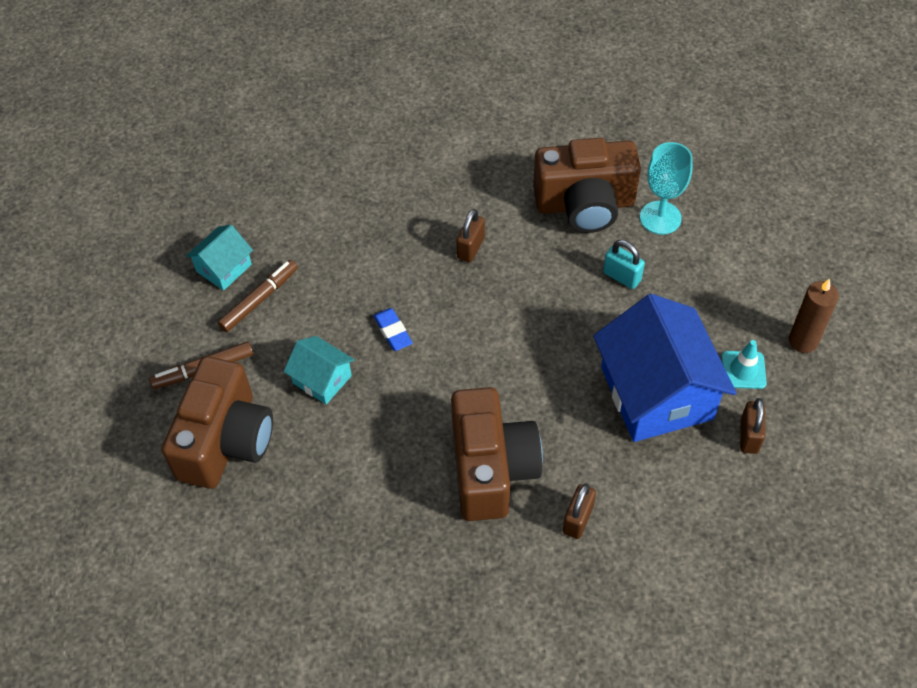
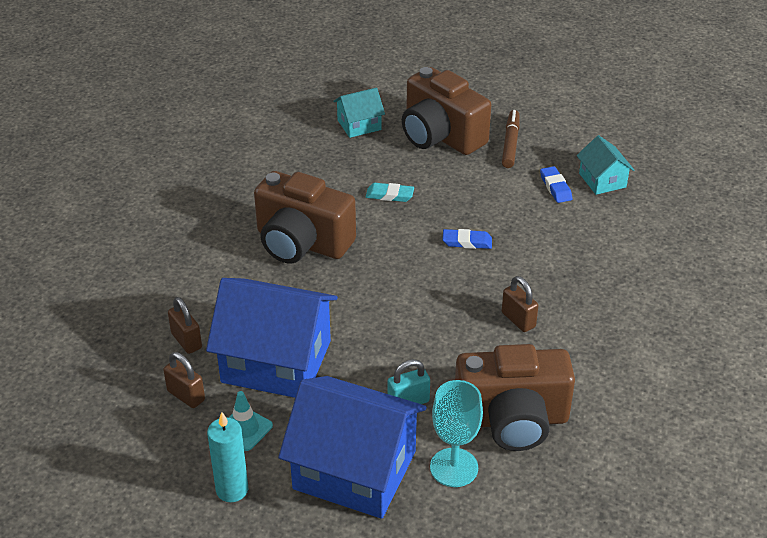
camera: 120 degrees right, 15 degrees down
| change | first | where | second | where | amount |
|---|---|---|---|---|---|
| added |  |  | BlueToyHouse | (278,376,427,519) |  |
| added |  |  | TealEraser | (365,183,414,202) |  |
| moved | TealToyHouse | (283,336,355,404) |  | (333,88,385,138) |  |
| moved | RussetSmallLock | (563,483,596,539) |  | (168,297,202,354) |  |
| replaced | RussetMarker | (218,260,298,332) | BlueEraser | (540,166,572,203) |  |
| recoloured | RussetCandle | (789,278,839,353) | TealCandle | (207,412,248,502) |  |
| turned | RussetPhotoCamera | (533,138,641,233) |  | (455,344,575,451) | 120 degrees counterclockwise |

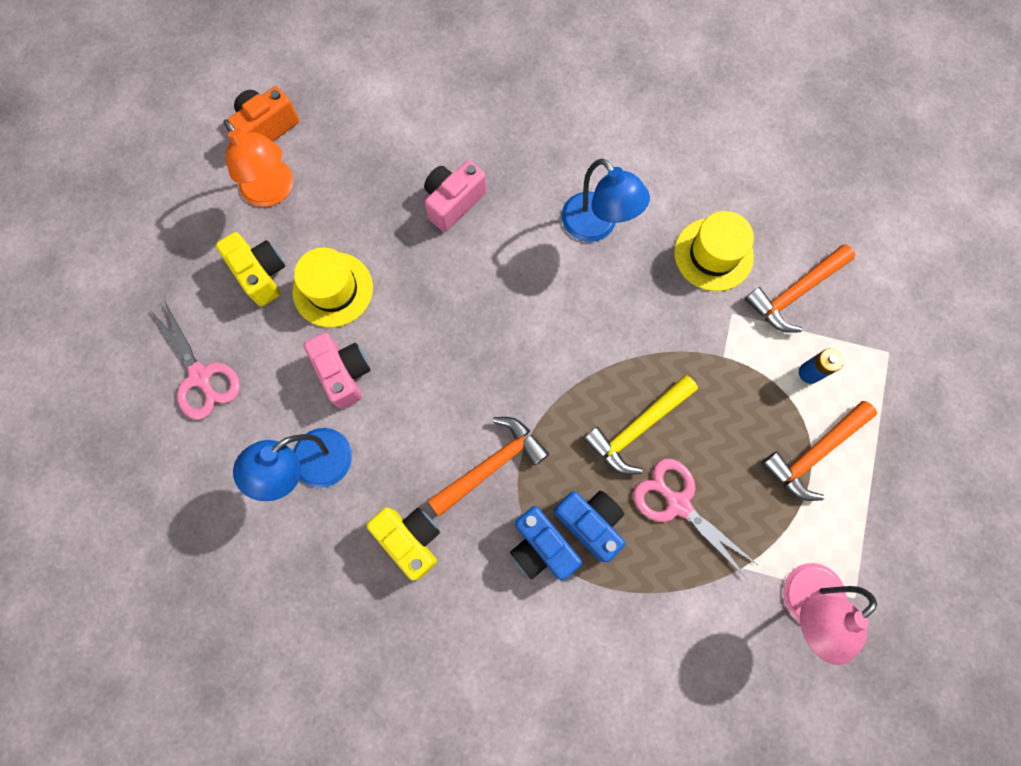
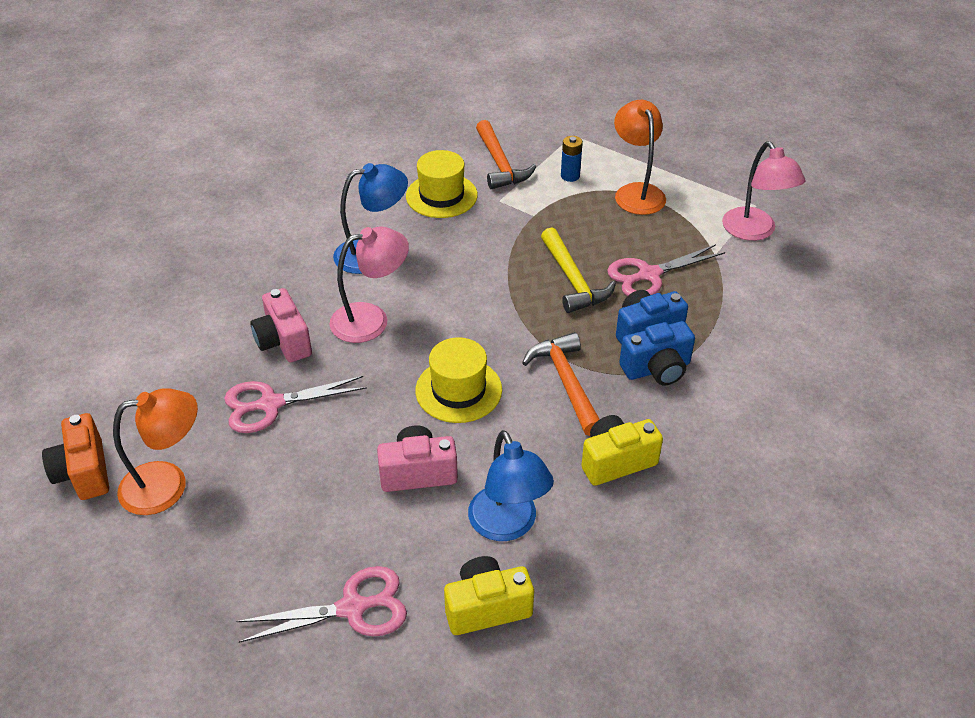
camera: 70 degrees left, 30 degrees down
| change | first | where | second | where | amount |
|---|---|---|---|---|---|
| added |  |  | RosyScissors | (224,376,367,433) |  |
| added |  |  | RosyReadingLamp | (329,227,409,343) |  |
| moved | GoldenPhotoCamera | (216,232,285,306) |  | (444,556,534,635) |  |
| moved | GoldenTopHat | (293,248,373,327) |  | (415,337,502,423) |  |
| replaced | BrightOrangeHammer | (762,401,877,501) | BrightOrangeReadingLamp | (614,100,666,215) |  |

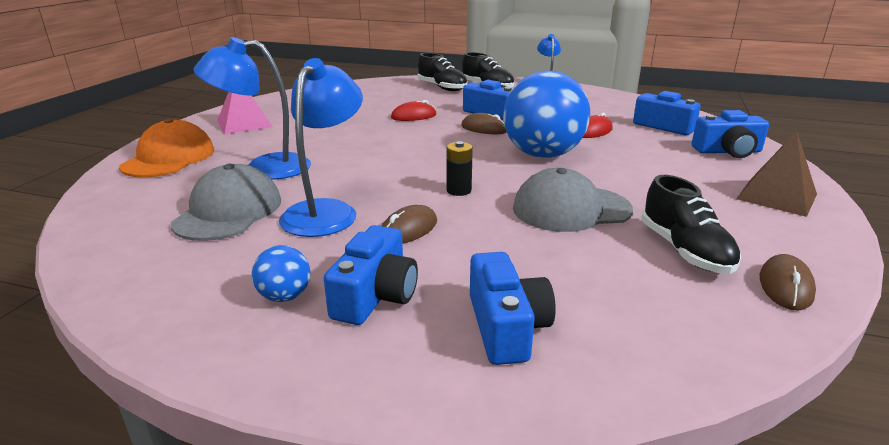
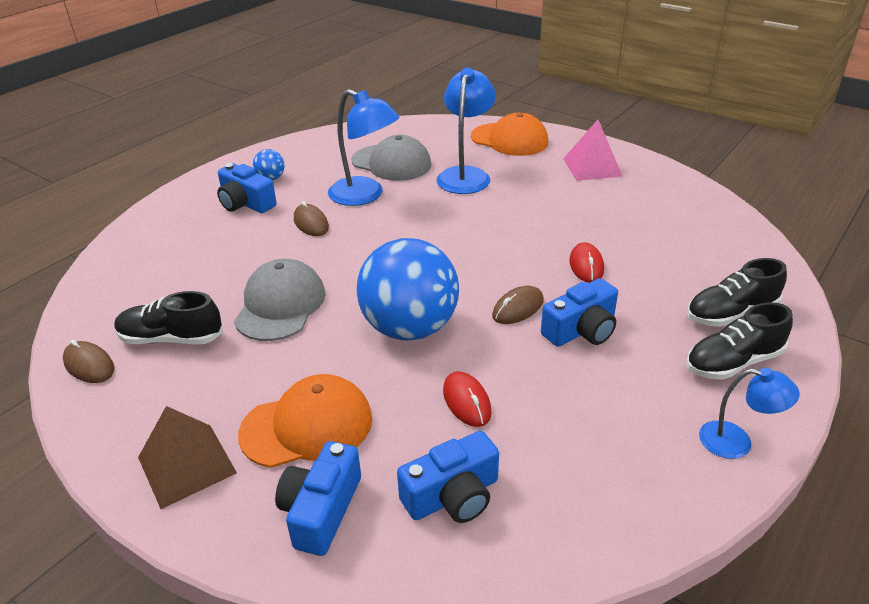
camera: 110 degrees right, 10 degrees up
| change | first | where | second | where | amount |
|---|---|---|---|---|---|
| removed | JetBlackPowerCell | (446,141,473,196) |  |  |  |
| removed | BluePhotoCamera | (470,252,556,365) |  |  |  |
| added |  |  | BrightOrangeBaseballCap | (238,374,372,468) |  |

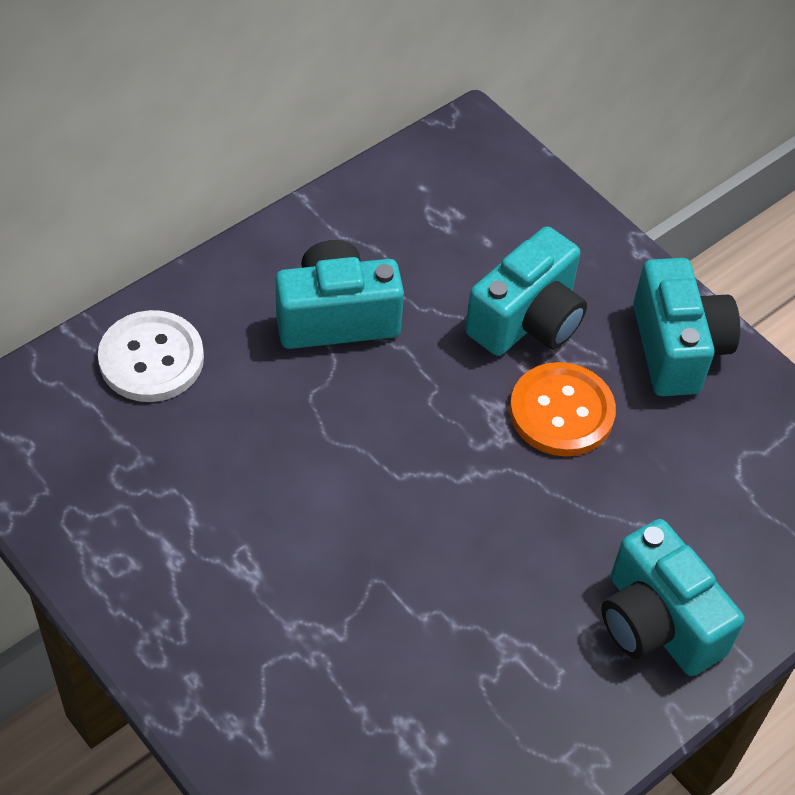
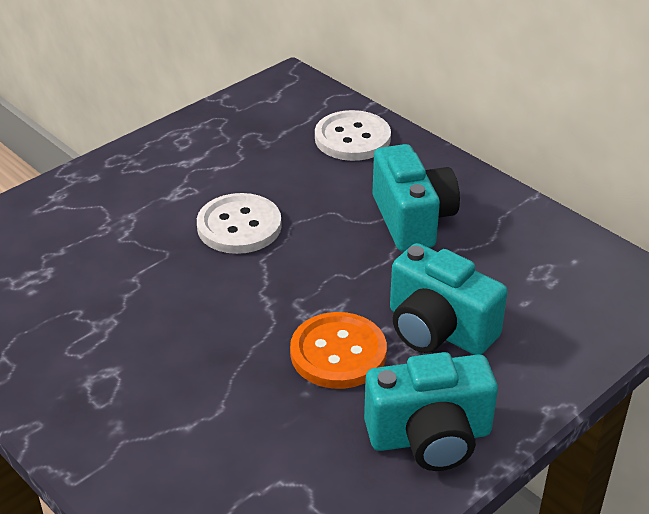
camera: 90 degrees right, 15 degrees down
| change | first | where | second | where | amount |
|---|---|---|---|---|---|
| removed | TealPhotoCamera | (601,519,745,676) |  |  |  |
| added |  |  | PureWhiteShirtButton | (197,193,282,254) |  |

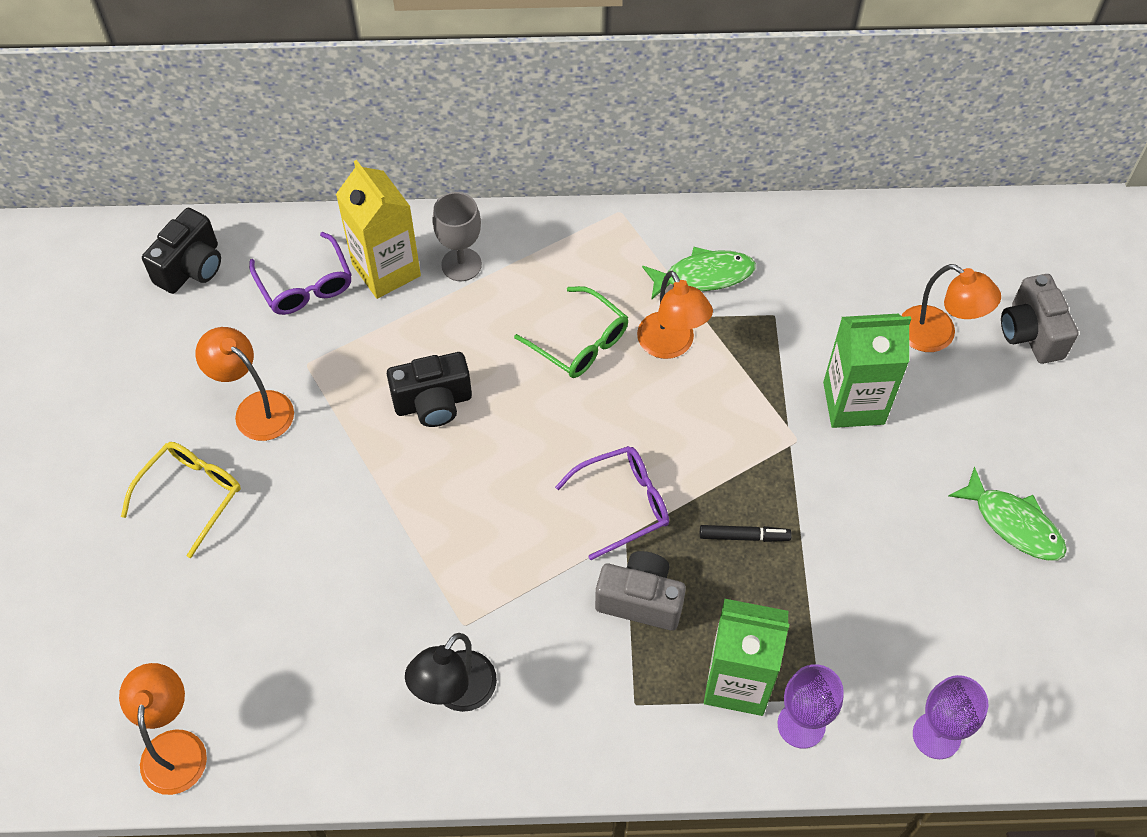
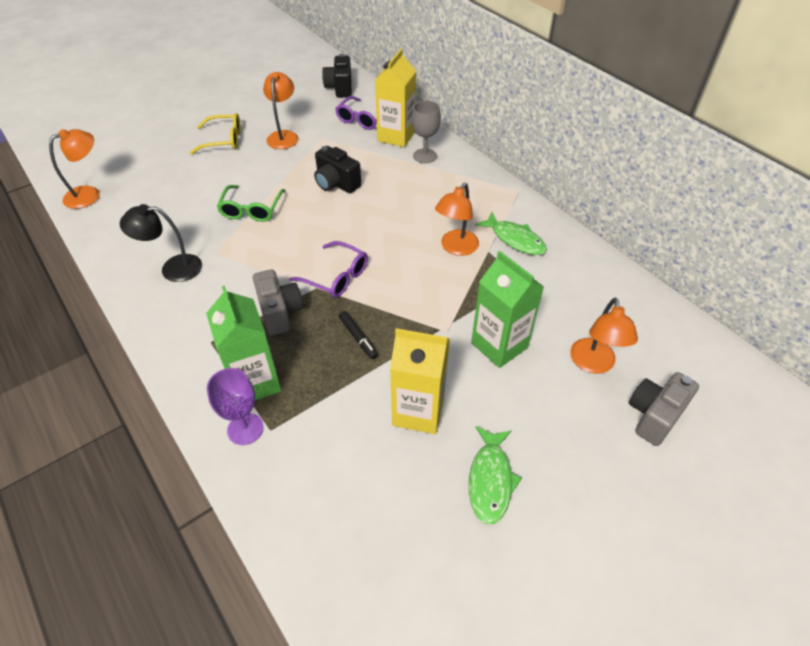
camera: 55 degrees right, 10 degrees down
| change | first | where | second | where | amount |
|---|---|---|---|---|---|
| removed | PurpleWineGlass | (913,675,988,759) |  |  |  |
| added |  |  | GoldenJuiceCarton | (390,328,450,434) |  |
| moved | EmeraldGlasses | (514,286,628,378) |  | (217,185,285,222) |  |
| turned | JetBlackPhotoCamera | (142,208,221,294) |  | (322,54,352,98) | 90 degrees clockwise |

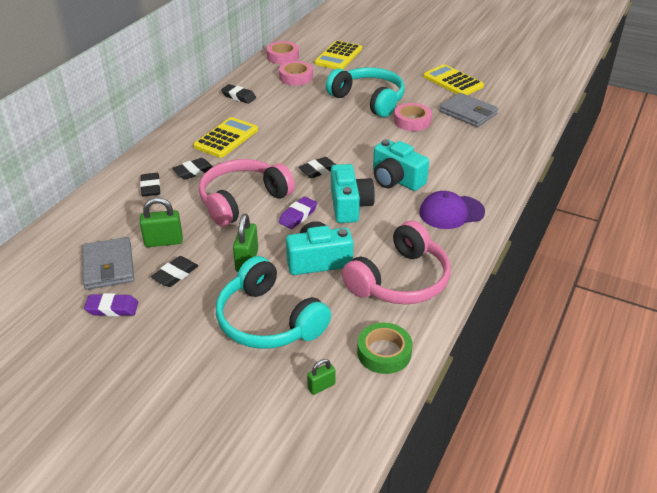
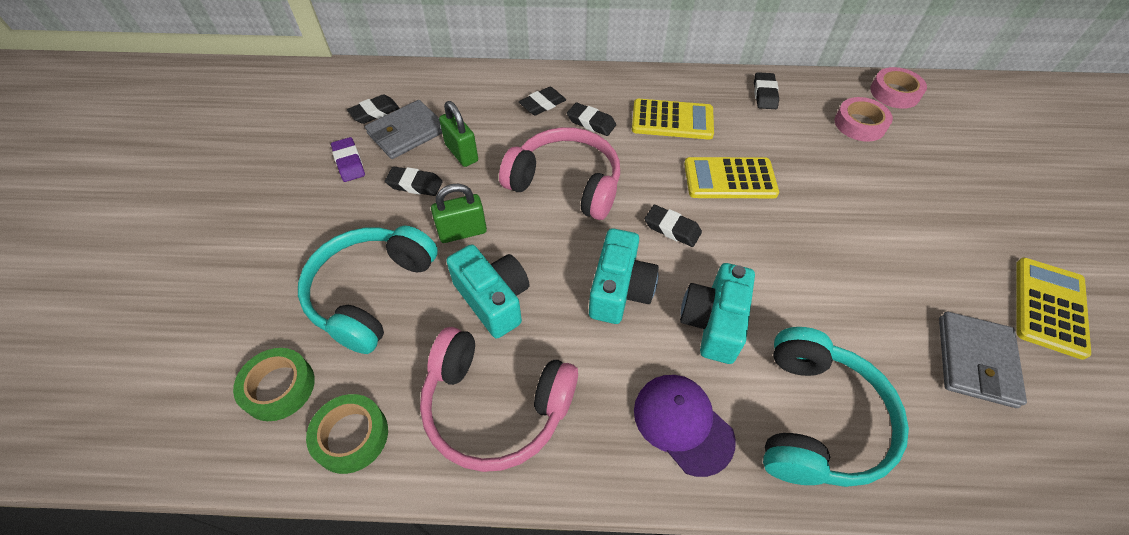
camera: 65 degrees right, 15 degrees up
| change | first | where | second | where | amount |
|---|---|---|---|---|---|
| removed | PurpleEraser | (279,196,317,229) |  |  |  |
| removed | RosyStickyTape | (394,103,432,131) |  |  |  |
| added |  |  | JetBlackEraser | (347,95,400,124) |  |
| moved | GoldenAddingMachine | (314,41,362,69) |  | (684,157,779,198) |  |
| moved | TealHeadset | (326,67,405,117) |  | (763,327,909,487) |  |
| replaced | EmeraldSmallLock | (307,359,336,395) | EmeraldStickyTape | (233,348,315,421) |  |
| turned | TealPhotoCamera | (331,164,375,223) |  | (589,228,659,324) | 45 degrees counterclockwise |

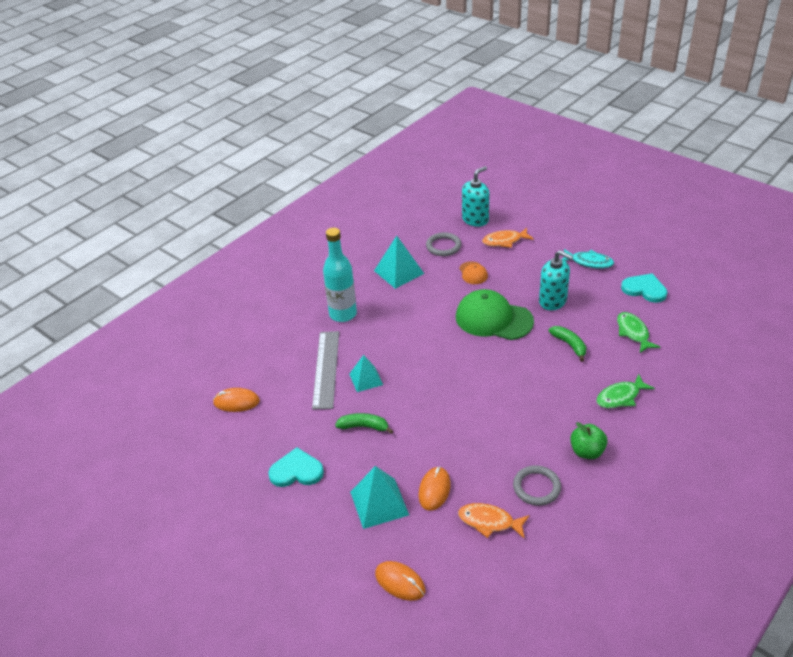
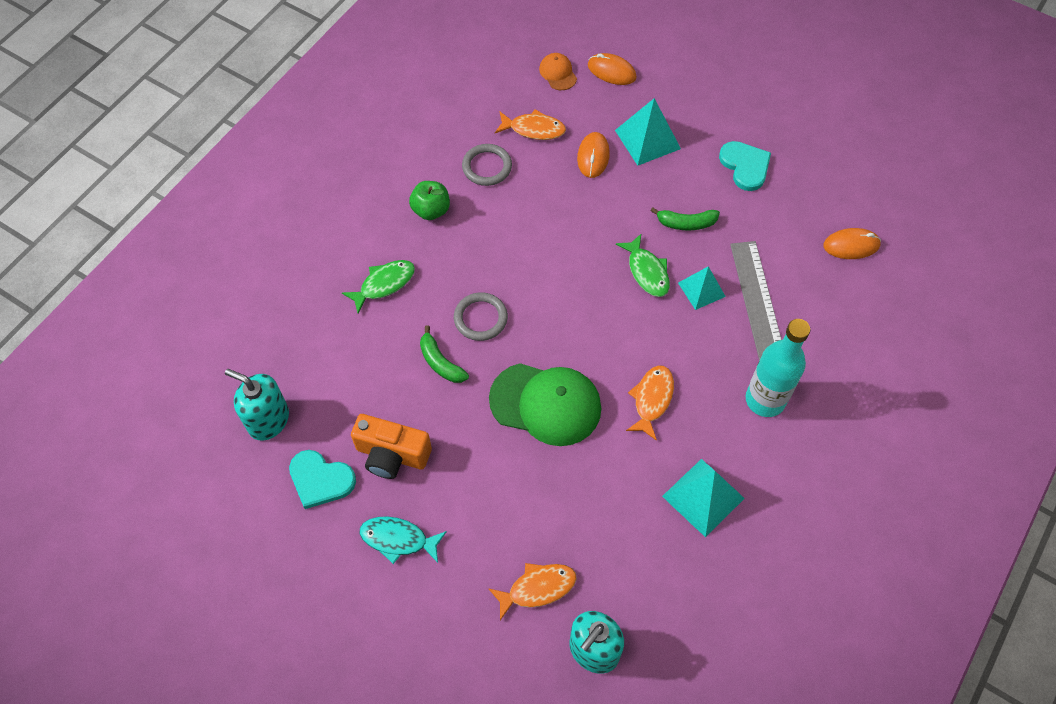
camera: 170 degrees right, 20 degrees up
| change | first | where | second | where | amount |
|---|---|---|---|---|---|
| added |  |  | BrightOrangePhotoCamera | (351,414,432,479) |  |
| added |  |  | BrightOrangeToyFish | (626,365,674,441) |  |
| moved | GreyTorus | (426,232,461,256) |  | (454,292,508,341) |  |
| moved | BrightOrangeBaseballCap | (459,261,488,284) |  | (539,53,577,90) |  |
| moved | TealPumpBottle | (539,250,573,311) |  | (225,369,289,440) |  |
| moved | EmeraldToyFish | (617,312,660,353) |  | (616,233,670,297) |  |
| turned | TealHeart | (268,447,324,487) |  | (719,141,771,191) | 105 degrees counterclockwise |

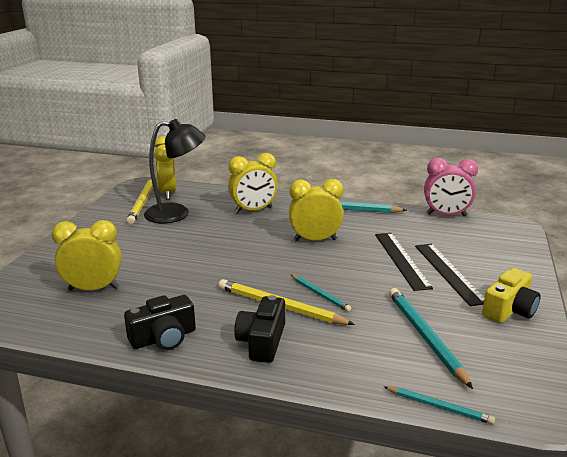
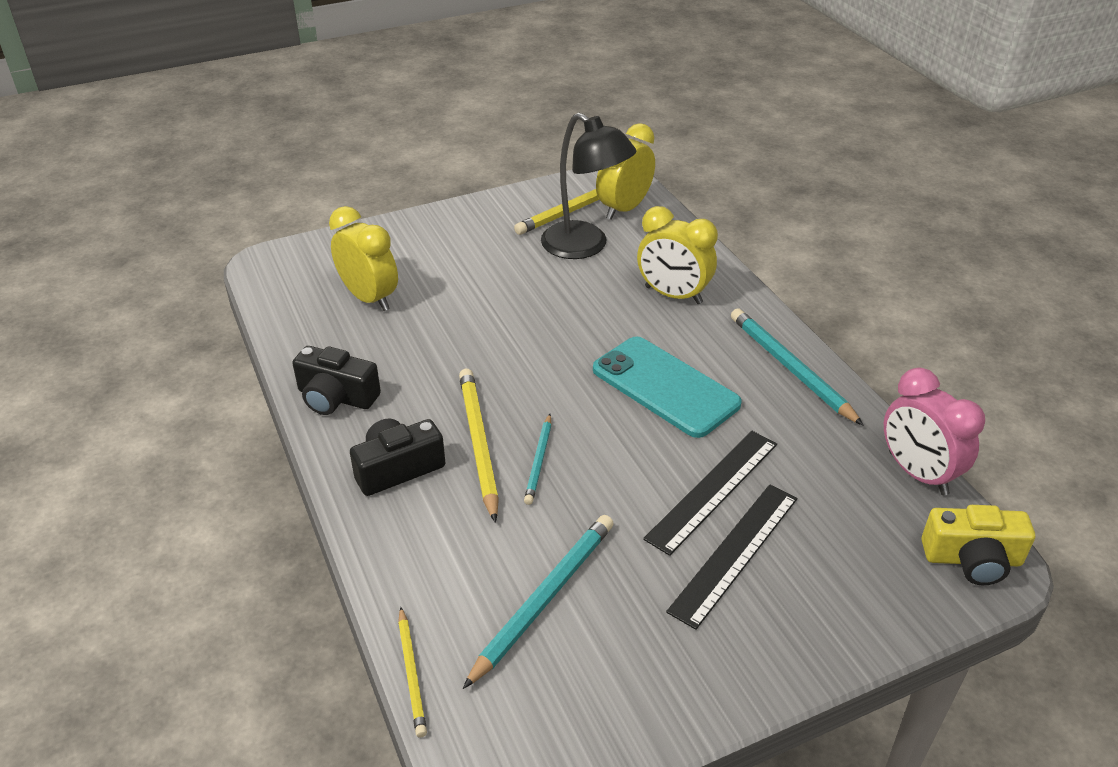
camera: 50 degrees right, 15 degrees up
| change | first | where | second | where | amount |
|---|---|---|---|---|---|
| moved | GoldenPhotoCamera | (482,268,540,323) |  | (921,505,1035,585) |  |
| replaced | GoldenBedsideClock | (289,179,344,241) | TealPhone | (593,336,742,438) |  |
| recoloured | TealWoodenPencil | (383,386,495,424) | GoldenWoodenPencil | (398,607,427,738) |  |

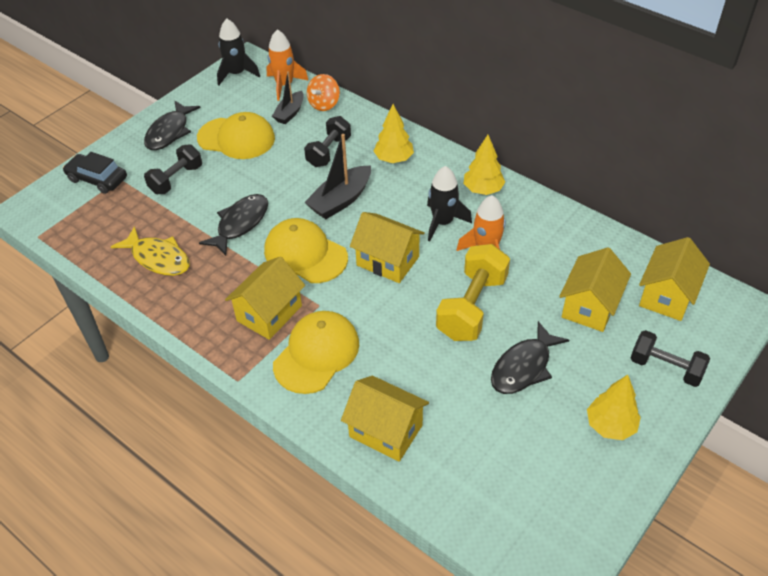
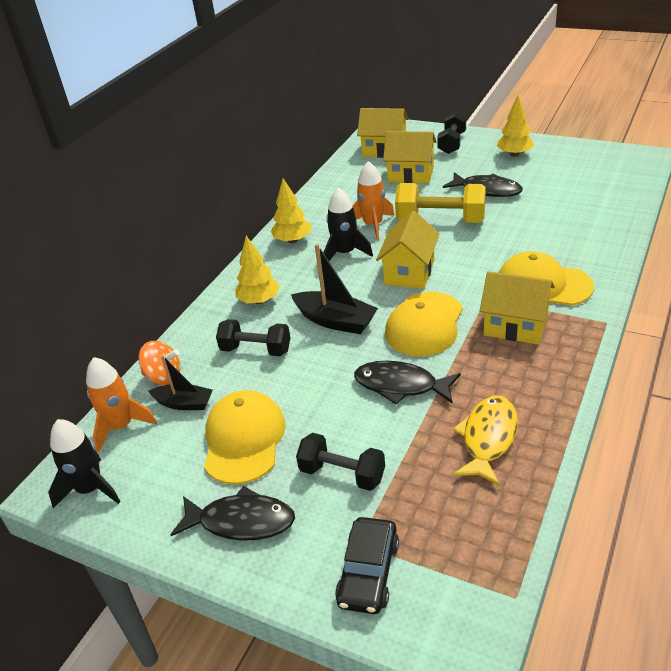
camera: 100 degrees left, 10 degrees down
| change | first | where | second | where | amount |
|---|---|---|---|---|---|
| removed | GoldenToyHouse | (341,376,429,462) |  |  |  |

